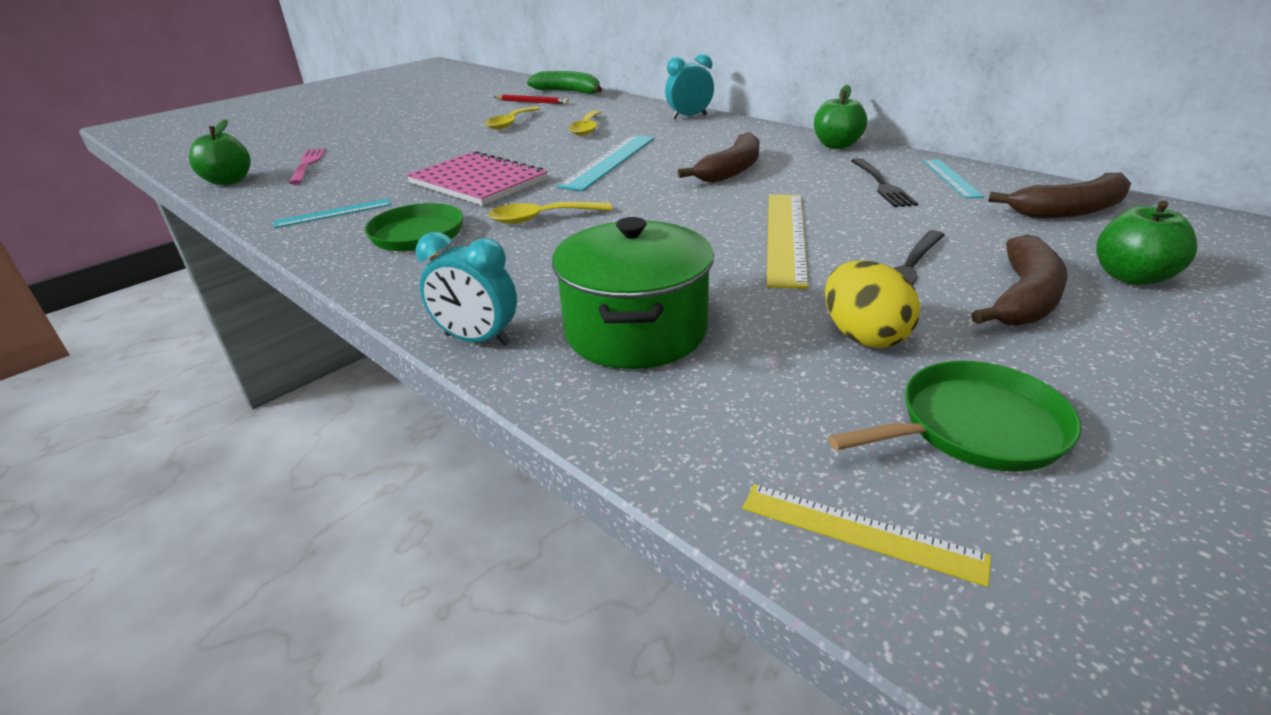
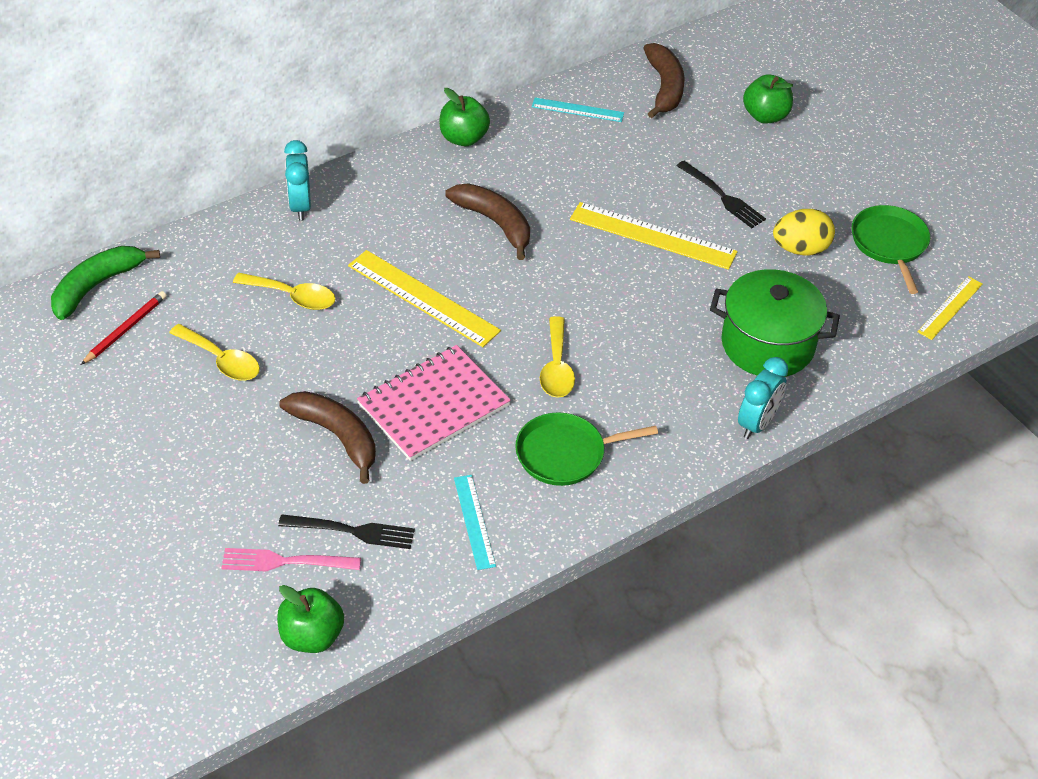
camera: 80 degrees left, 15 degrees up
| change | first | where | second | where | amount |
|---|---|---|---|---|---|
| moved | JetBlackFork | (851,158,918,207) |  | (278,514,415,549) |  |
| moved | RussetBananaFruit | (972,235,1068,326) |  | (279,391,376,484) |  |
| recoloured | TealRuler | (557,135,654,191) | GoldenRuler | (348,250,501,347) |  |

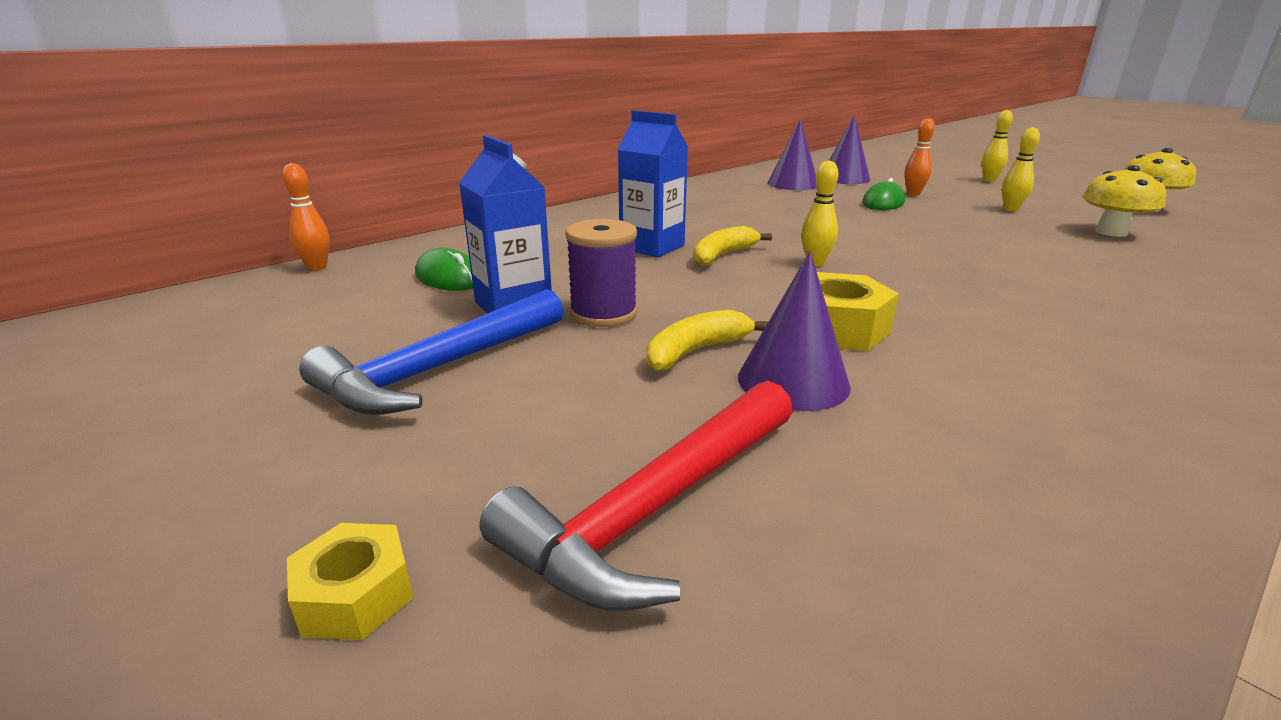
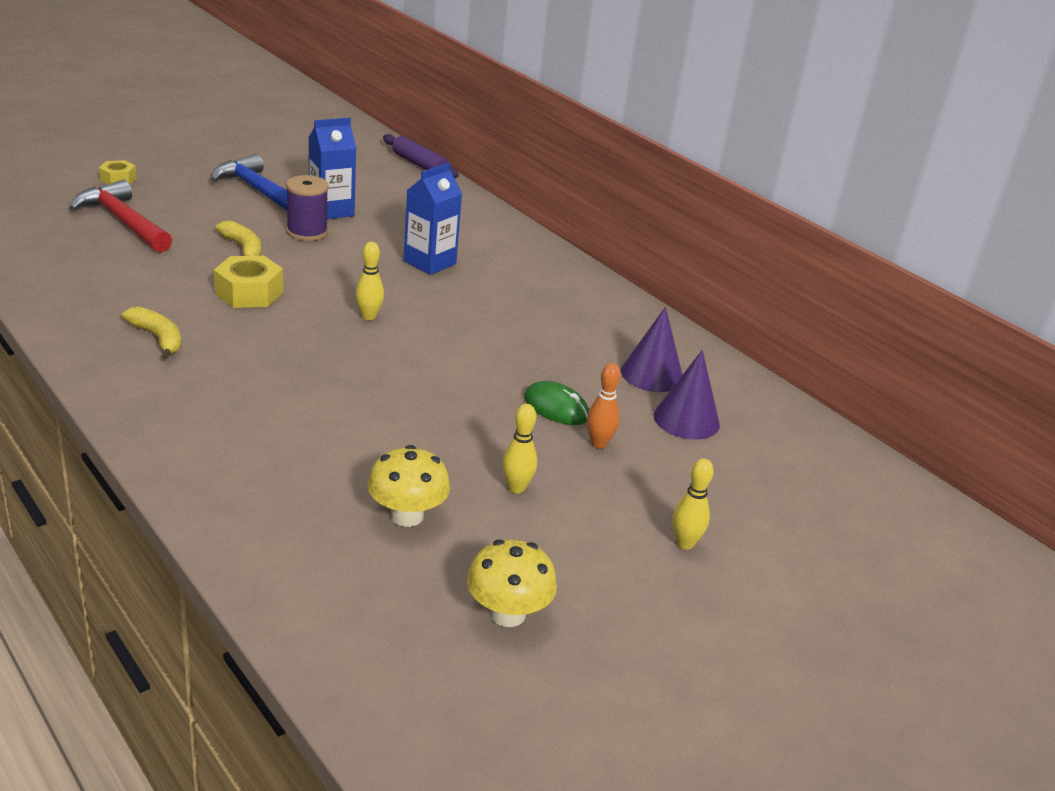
camera: 90 degrees right, 5 degrees up
| change | first | where | second | where | amount |
|---|---|---|---|---|---|
| removed | EmeraldPcMouse | (415,248,473,291) |  |  |  |
| removed | PurpleConeShape | (738,251,851,411) |  |  |  |
| moved | GoldenBananaFruit | (693,226,772,266) |  | (122,307,181,360) |  |
| replaced | BrightOrangeSkittle | (282,163,330,271) | PurpleRollingPin | (383,134,459,178) |  |

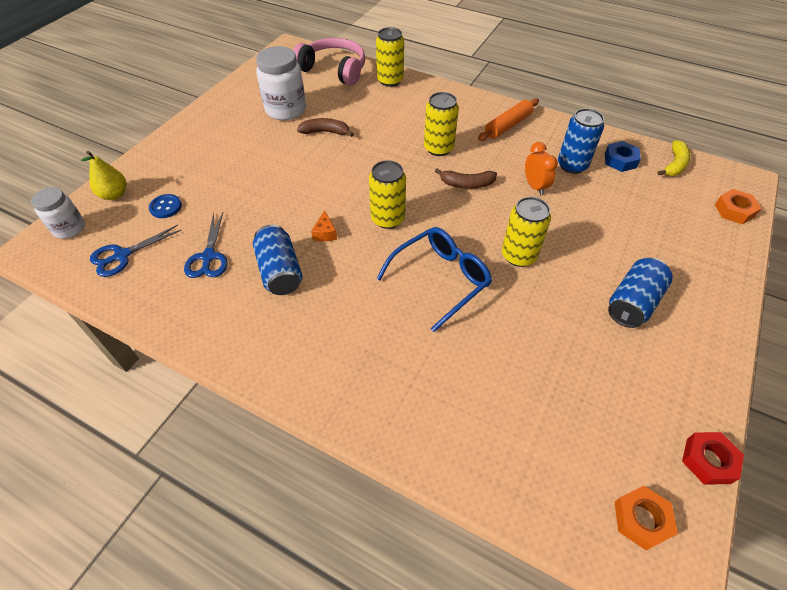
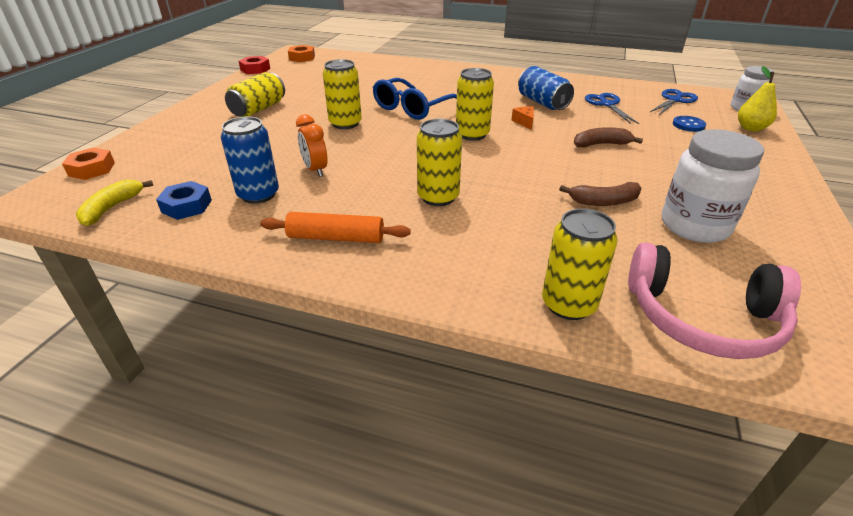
camera: 170 degrees right, 15 degrees down
| change | first | where | second | where | amount |
|---|---|---|---|---|---|
| moved | RussetBananaFruit | (435,168,497,189) |  | (574,127,643,147) |  |
| recoloured | BlueCan | (608,258,673,328) | GoldenCan | (225,72,285,117) |  |
| turned | BrightOrangeRollingPin | (478,98,539,141) |  | (260,212,411,243) | 60 degrees clockwise |

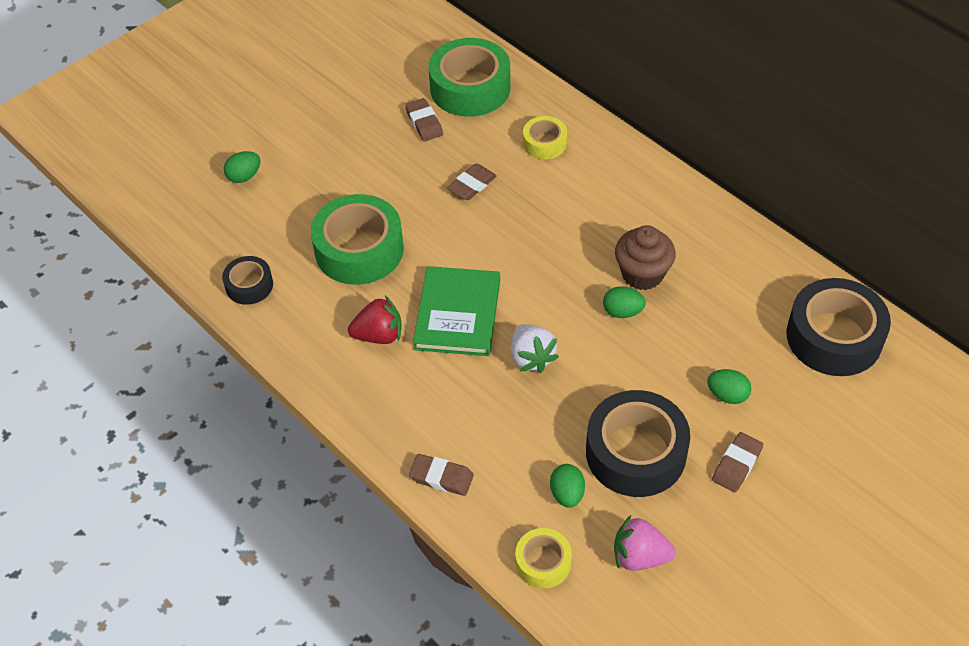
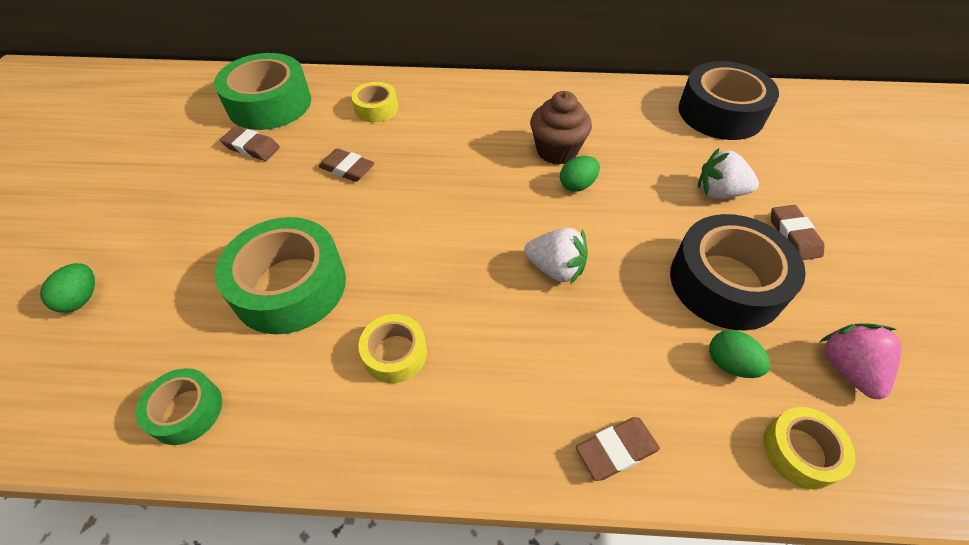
camera: 45 degrees left, 0 degrees up
| change | first | where | second | where | amount |
|---|---|---|---|---|---|
| removed | EmeraldBook | (413,266,500,356) |  |  |  |
| replaced | CrimsonToyStrawberry | (348,296,401,344) | GoldenStickyTape | (358,314,427,383) |  |
| replaced | EmeraldEgg | (707,369,751,404) | PureWhiteToyStrawberry | (698,148,759,198) |  |
| recoloured | JetBlackStickyTape | (222,256,273,305) | EmeraldStickyTape | (136,368,222,445) |  |
| turned | RussetEraser | (447,164,497,200) |  | (319,148,374,182) | 60 degrees counterclockwise |
| turned | RosyToyStrawberry | (614,515,676,571) |  | (820,323,901,399) | 120 degrees clockwise |

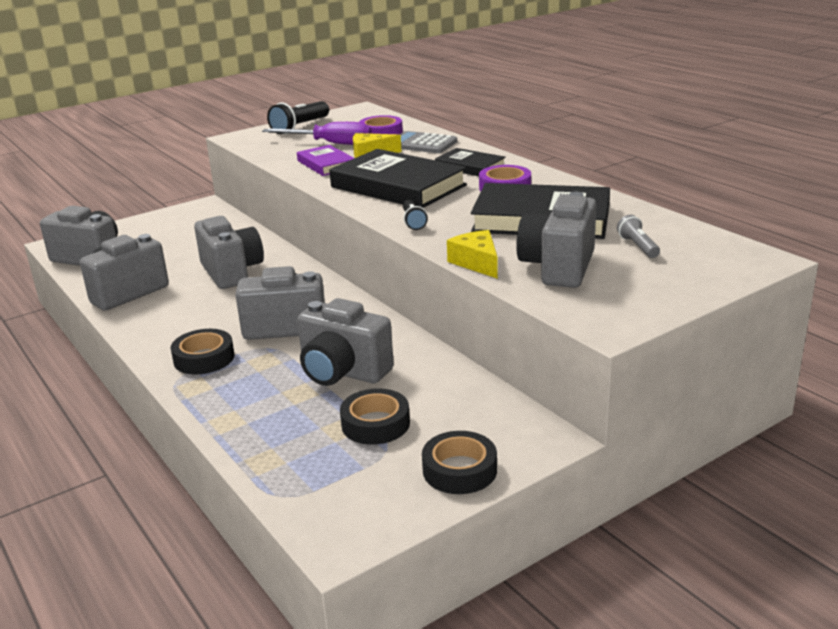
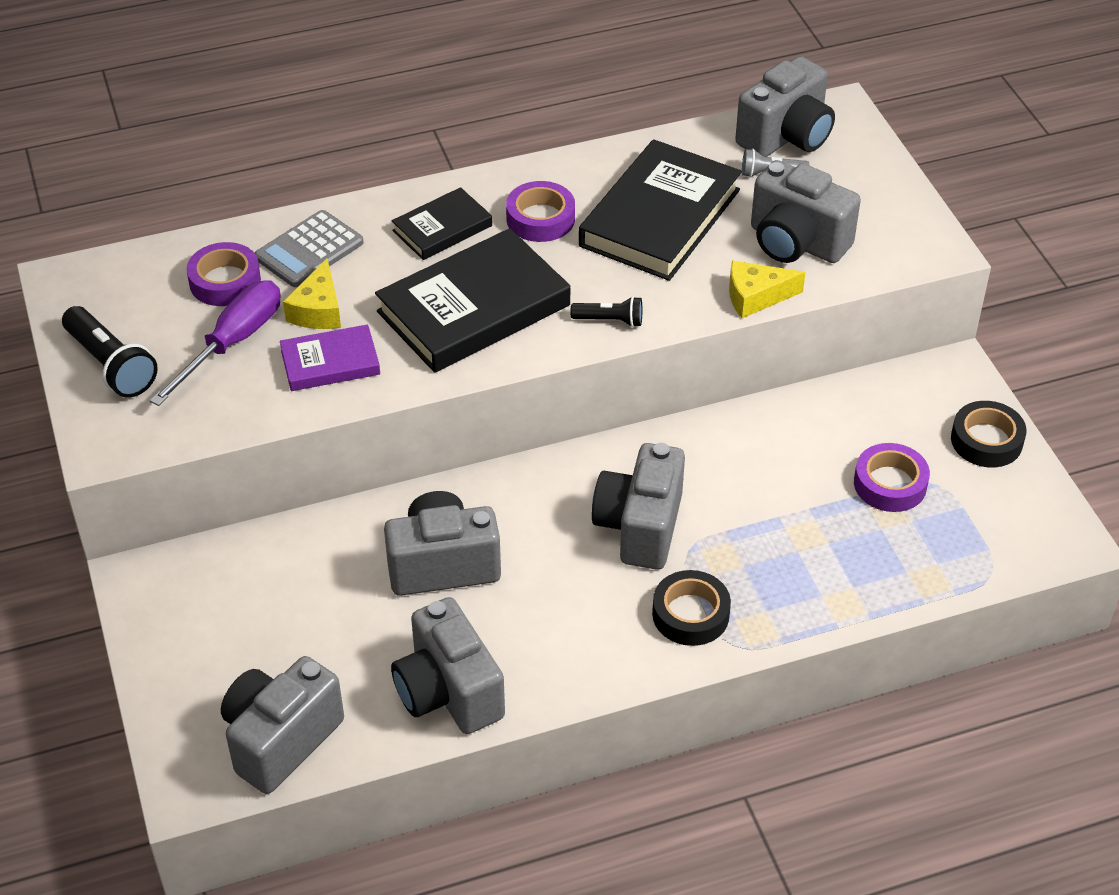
camera: 75 degrees left, 20 degrees up
| change | first | where | second | where | amount |
|---|---|---|---|---|---|
| moved | GreyPhotoCamera | (297,298,394,386) |  | (735,56,835,157) |  |
| recoloured | JetBlackStickyTape | (340,388,410,445) | PurpleStickyTape | (854,443,930,512) |  |

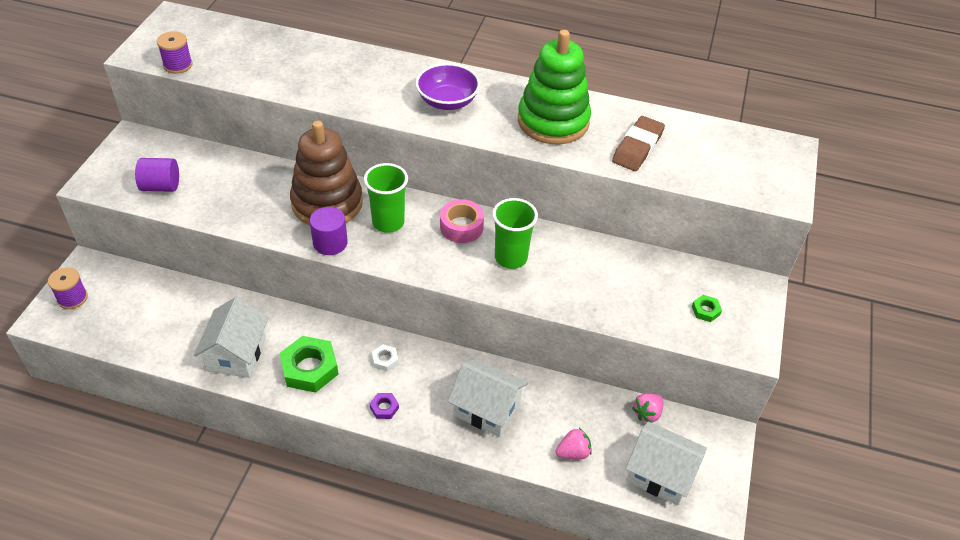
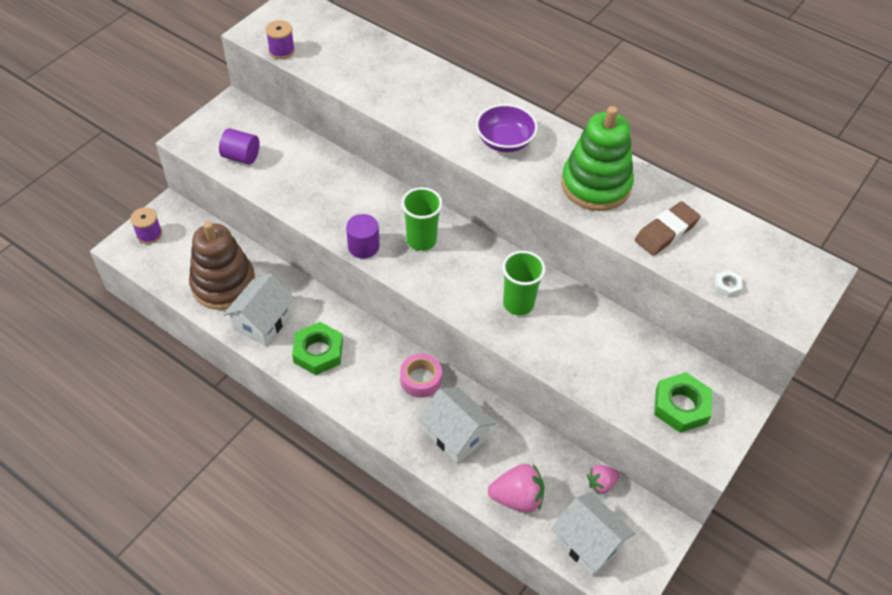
camera: 20 degrees right, 5 degrees up
| change | first | where | second | where | amount |
|---|---|---|---|---|---|
| removed | PurpleNut | (370,393,399,419) |  |  |  |
| moved | RussetStackingRings | (290,121,363,226) |  | (189,221,256,310) |  |
| moved | PureWhiteNut | (372,345,398,371) |  | (715,270,743,298) |  |
| moved | RosyStickyTape | (440,199,484,243) |  | (400,353,442,398) |  |
| resized | RosyToyStrawberry | (556,428,592,459) |  | (488,464,545,513) | x1.65 |
| resized | EmeraldNut | (692,295,722,322) |  | (654,372,712,433) | x2.12 |

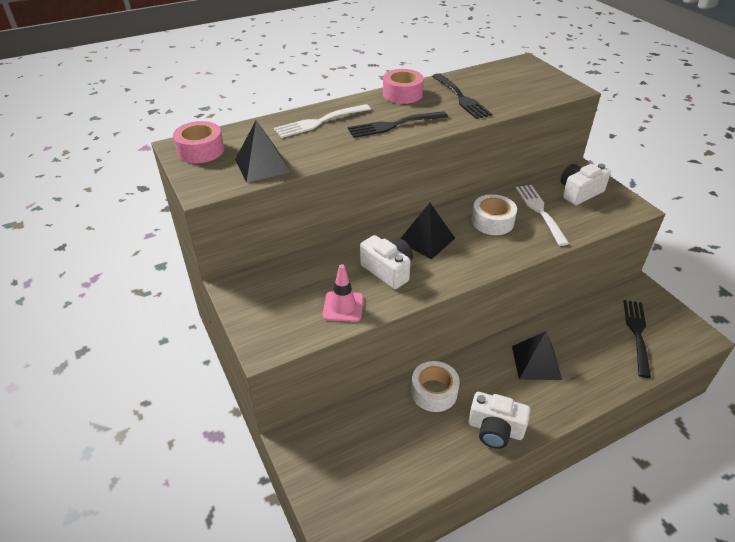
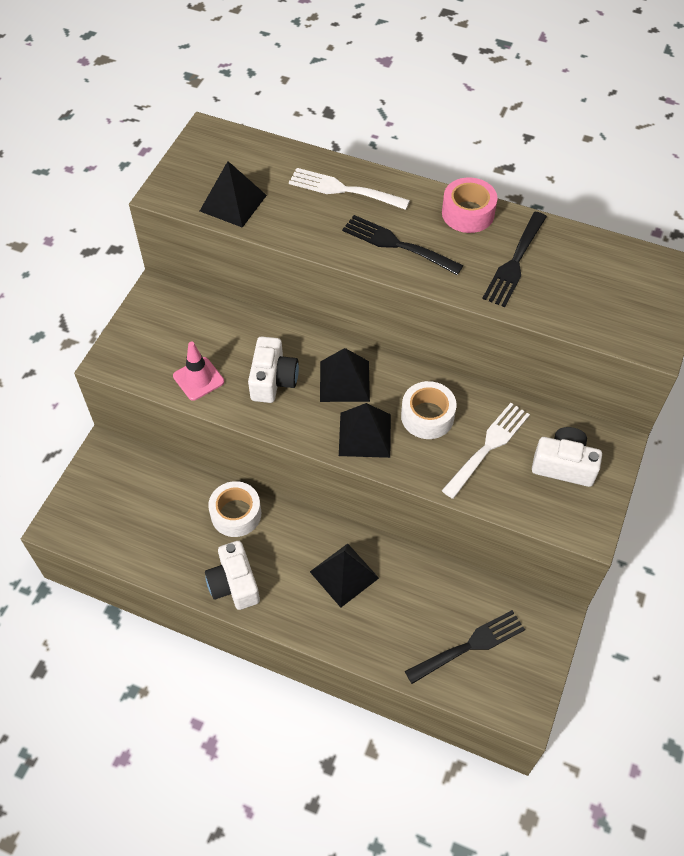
camera: 50 degrees right, 15 degrees up
| change | first | where | second | where | amount |
|---|---|---|---|---|---|
| removed | RosyStickyTape | (173,121,224,163) |  |  |  |
| added |  |  | JetBlackPyramid | (339,403,391,458) |  |

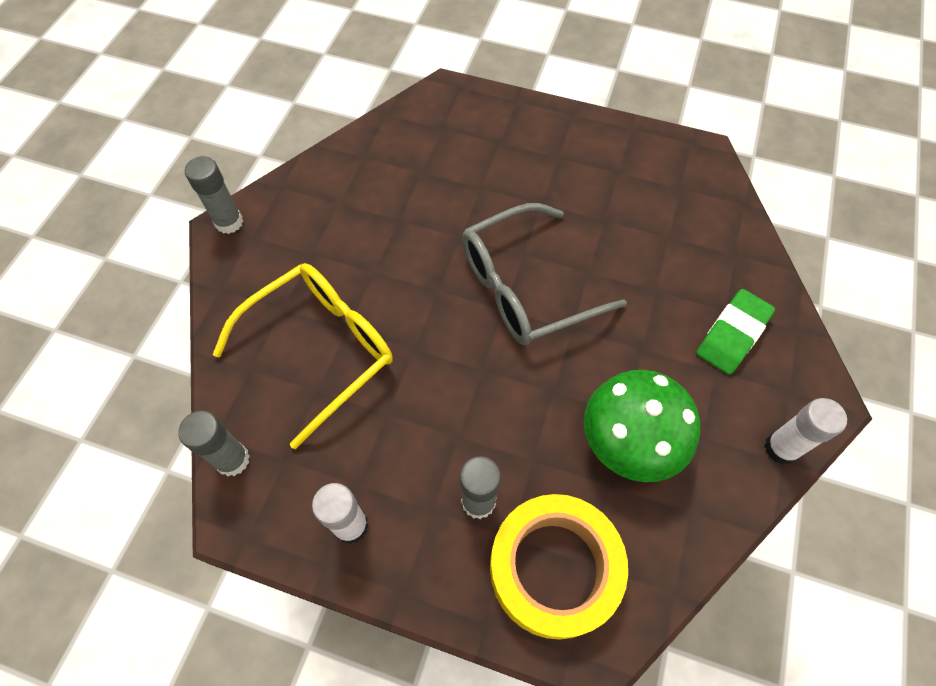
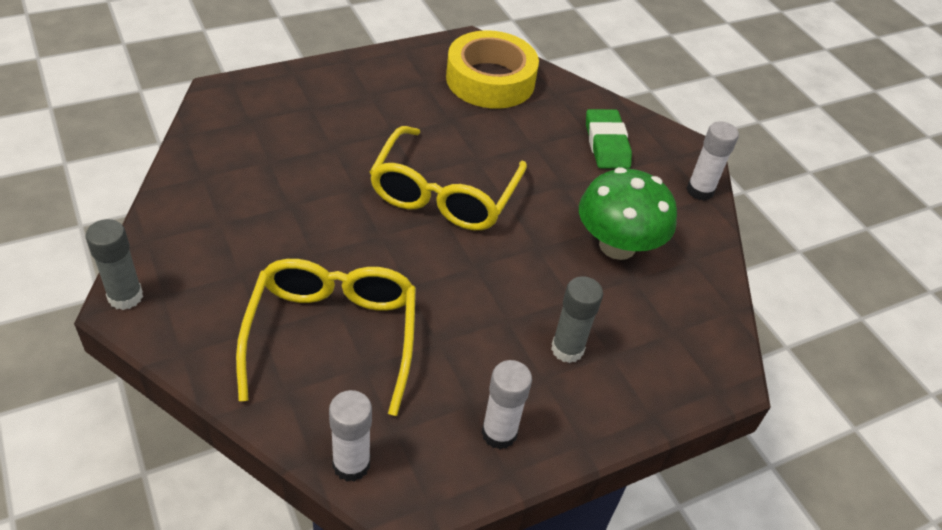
camera: 50 degrees left, 15 degrees down
| change | first | where | second | where | amount |
|---|---|---|---|---|---|
| moved | GoldenStickyTape | (490,494,628,640) |  | (446,30,539,109) |  |
| recoloured | GreyGlueStick | (178,411,250,476) | PureWhiteGlueStick | (329,390,372,482) |  |
| recoloured | GreyGlasses | (462,203,627,345) | GoldenGlasses | (370,126,527,230) |  |

